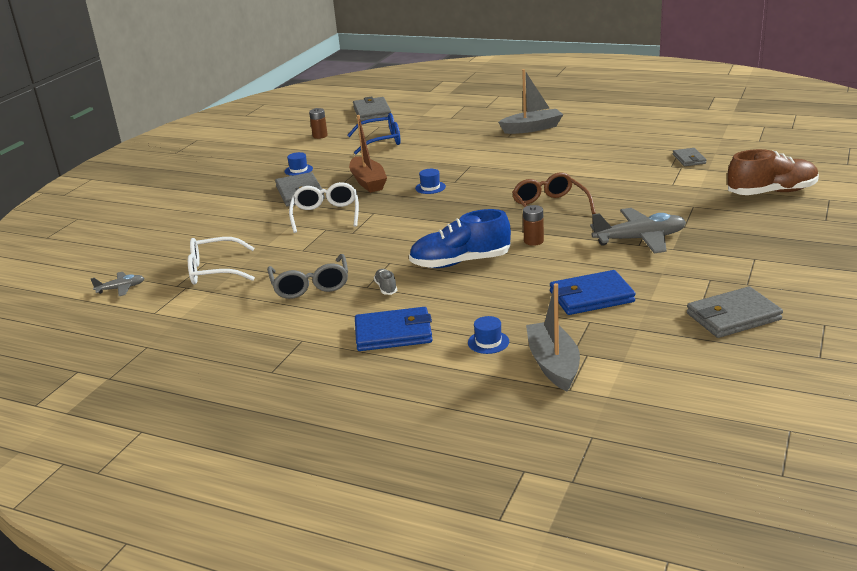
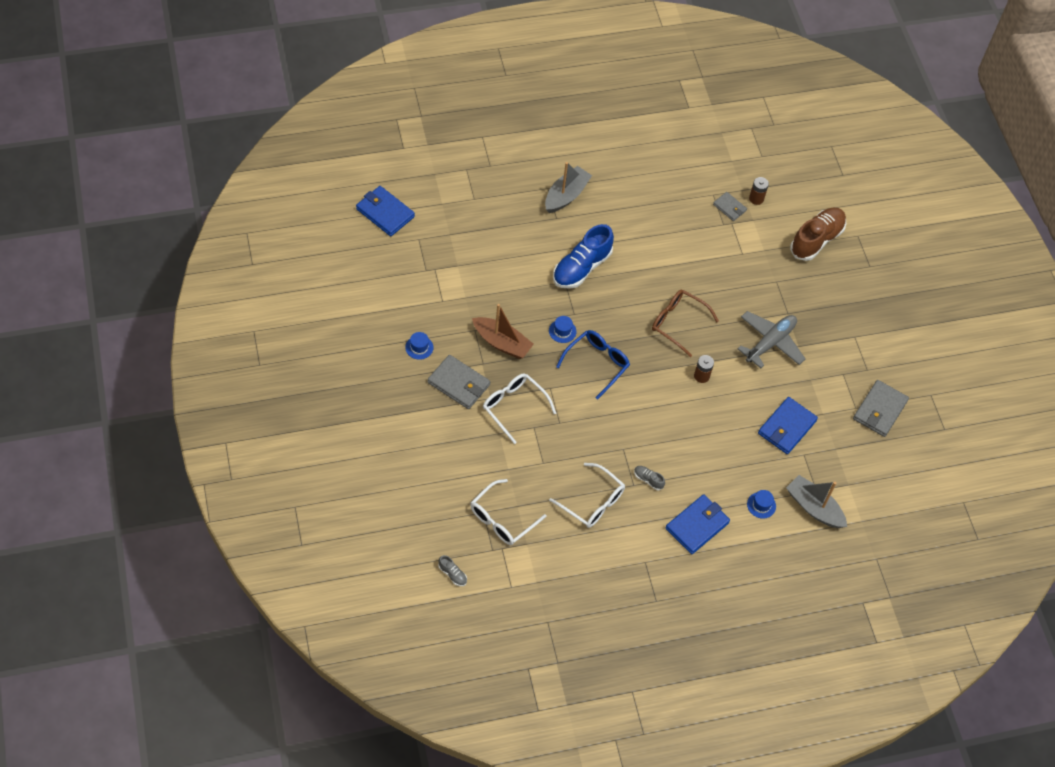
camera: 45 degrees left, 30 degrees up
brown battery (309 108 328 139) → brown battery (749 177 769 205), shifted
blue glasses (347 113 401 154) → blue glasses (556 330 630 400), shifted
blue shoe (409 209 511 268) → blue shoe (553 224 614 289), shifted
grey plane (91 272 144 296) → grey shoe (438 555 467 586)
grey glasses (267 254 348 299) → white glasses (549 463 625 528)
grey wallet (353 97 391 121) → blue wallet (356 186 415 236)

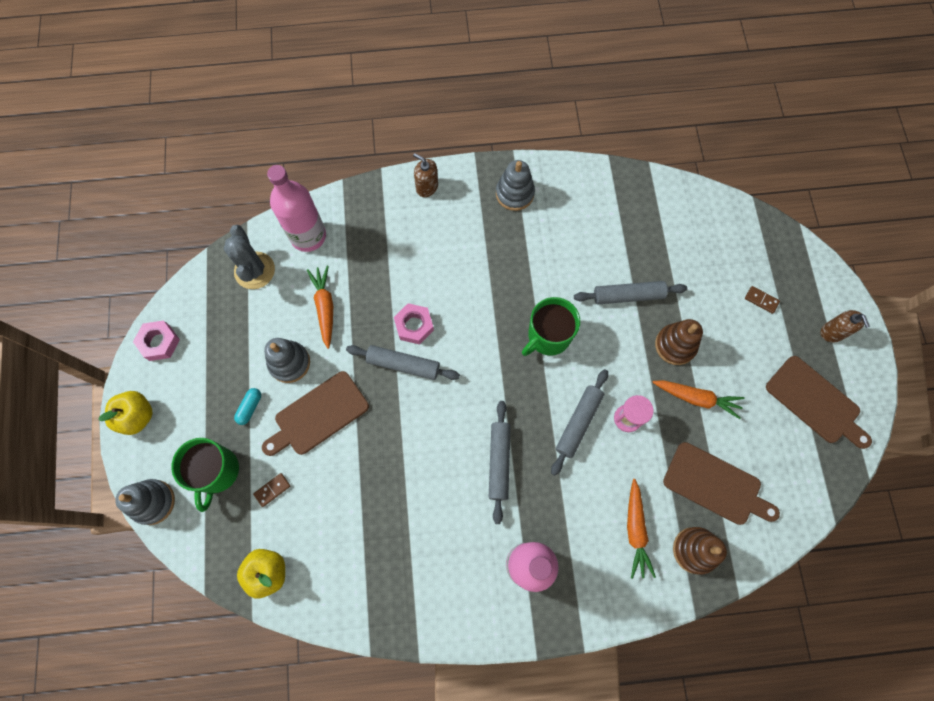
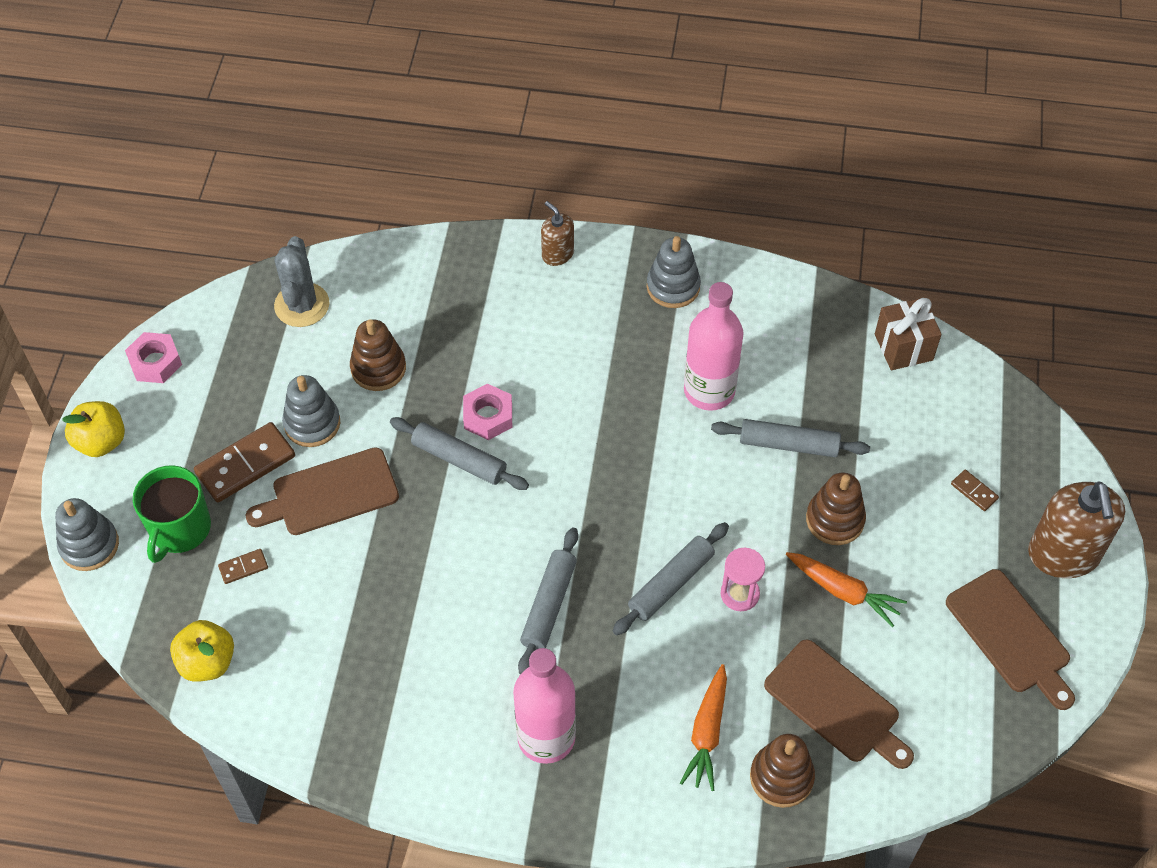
camera: 15 degrees right, 15 degrees down
green mug (522 297 580 356) → -
- → brown gift (875 298 942 370)
pink bottle (267 165 326 252) → pink bottle (684 282 744 411), shifted
turquoise capsule (234 388 261 425) → brown domino (194 422 295 502)
orange carrot (307 266 333 349) → brown stacking toy (350 319 406 391)
brown soap dispenser (821 310 870 342) → brown soap dispenser (1028 481 1125 578), x1.88

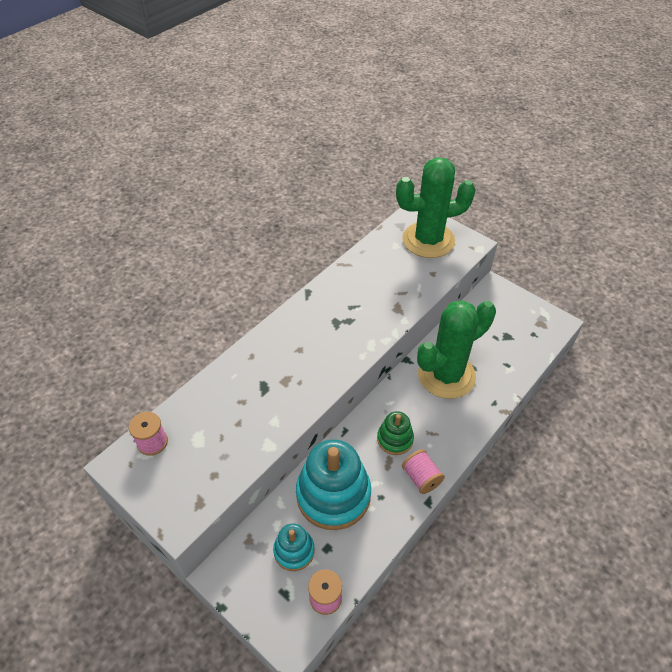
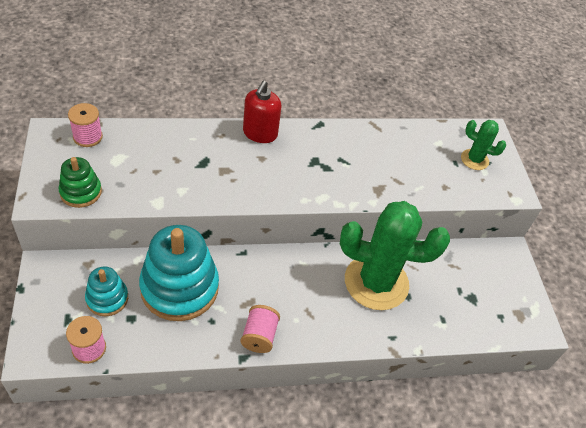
camera: 35 degrees right, 0 degrees up
- → red soap dispenser (243 81 281 143)
green stacking toy (377 411 414 455) → green stacking toy (58 157 102 208), shifted
green cactus (396 157 476 258) → green cactus (461 120 506 170), x0.47

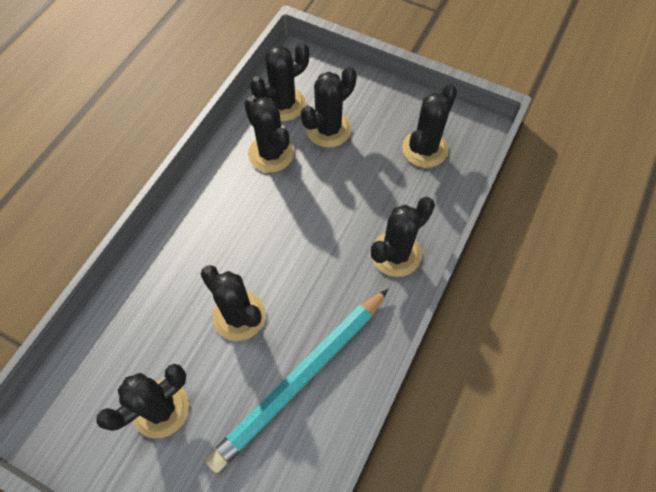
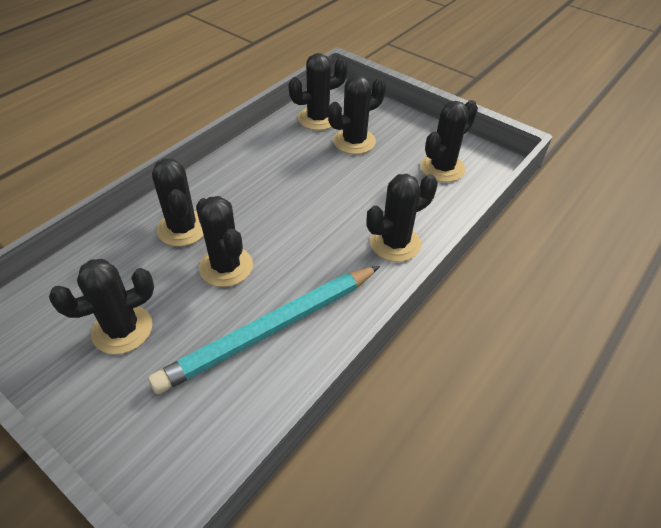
camera: 10 degrees right, 15 degrees down
black cactus (244 96 294 172) → black cactus (152 159 204 246), shifted

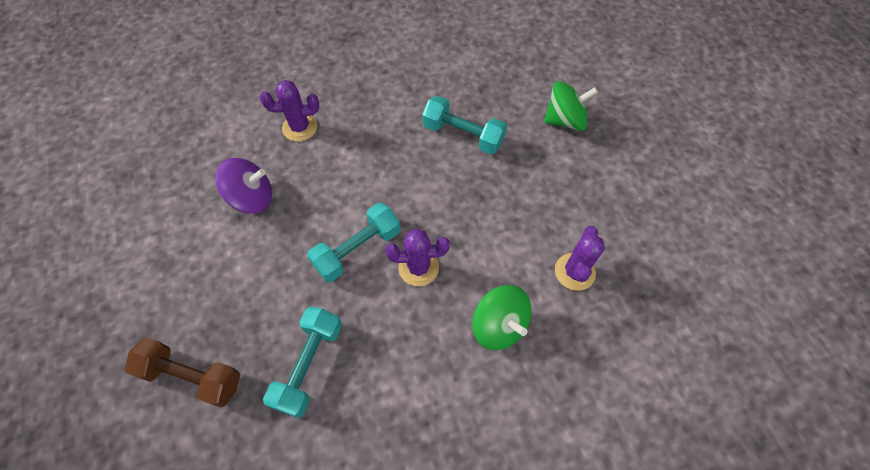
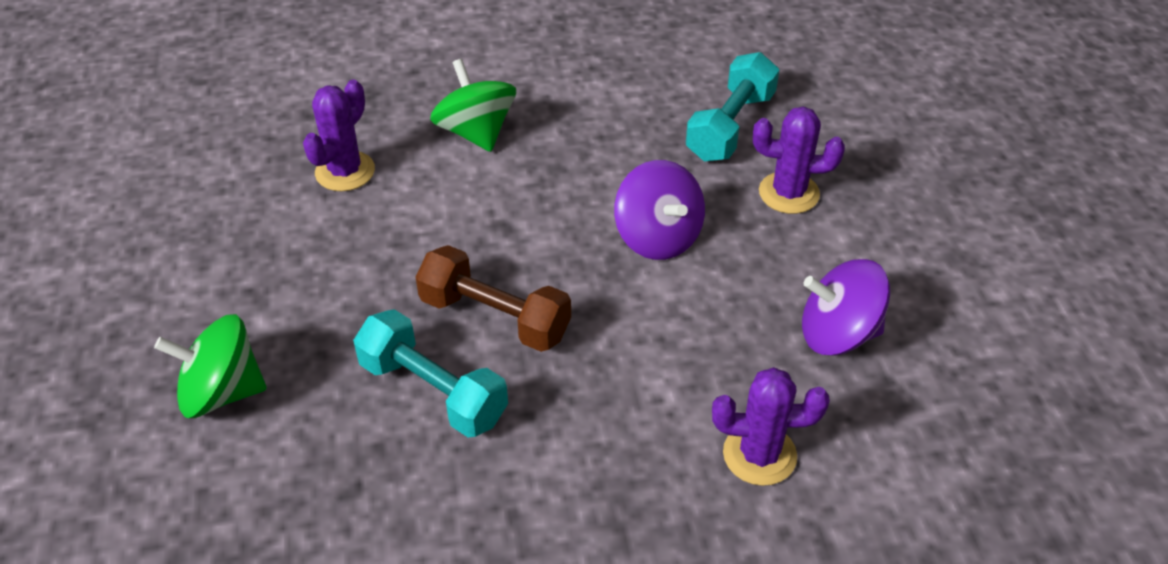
camera: 170 degrees left, 15 degrees down
brown dumbbell (125 337 240 408) → brown dumbbell (416 245 571 352), shifted
purple cactus (385 228 450 286) → purple cactus (753 106 845 214), shifted
turquoise dumbbell (307 203 400 282) → purple spinning top (614 160 705 260)

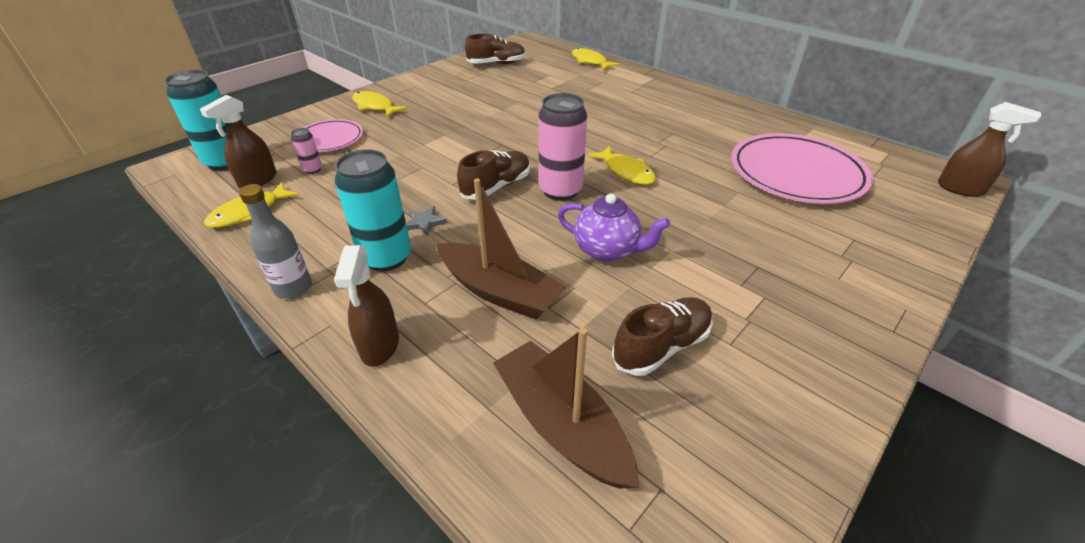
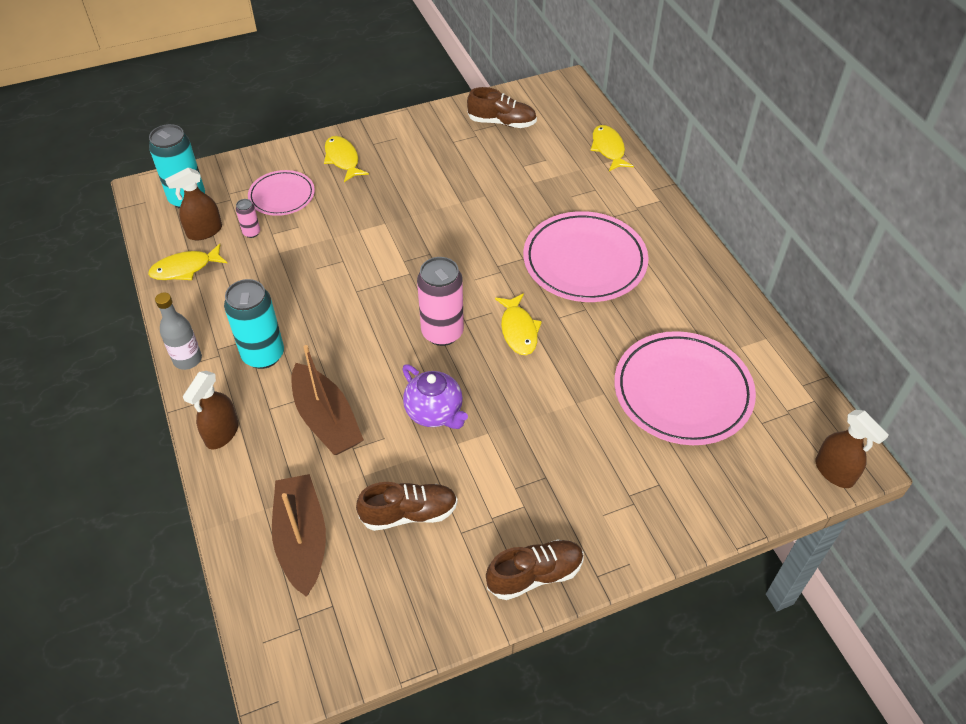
camera: 25 degrees right, 10 degrees up
grey star (406 206 447 236) → -
- → pink plate (523 211 649 302)
brown shoe (457 150 530 200) → brown shoe (486 539 584 600), shifted

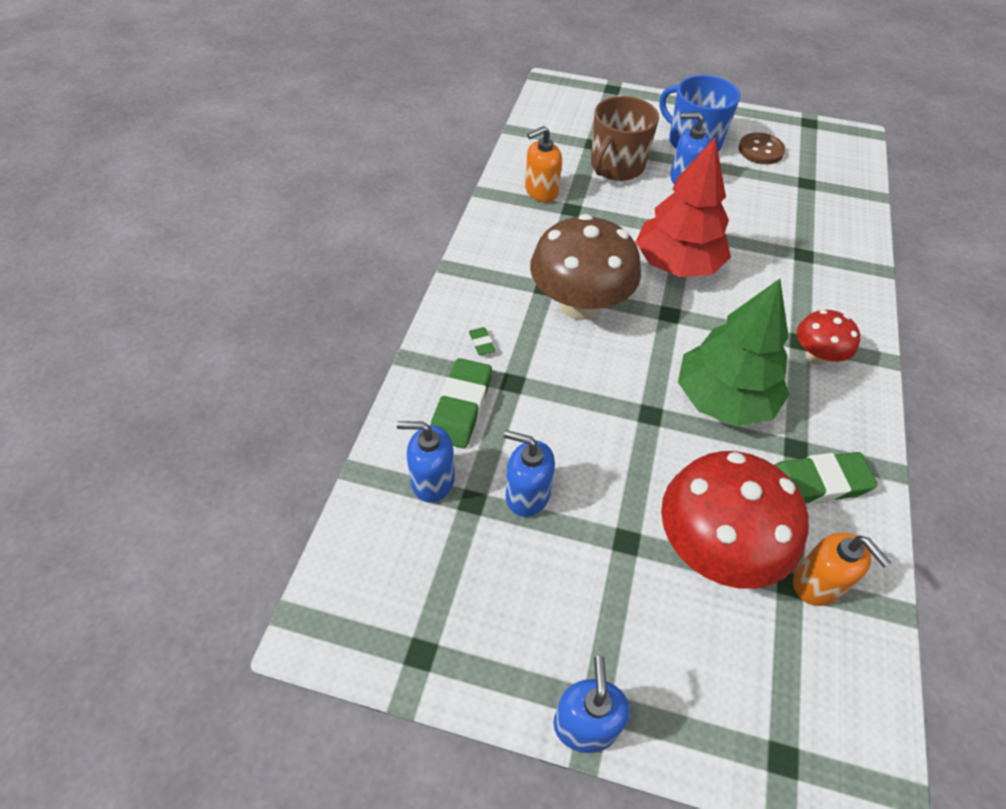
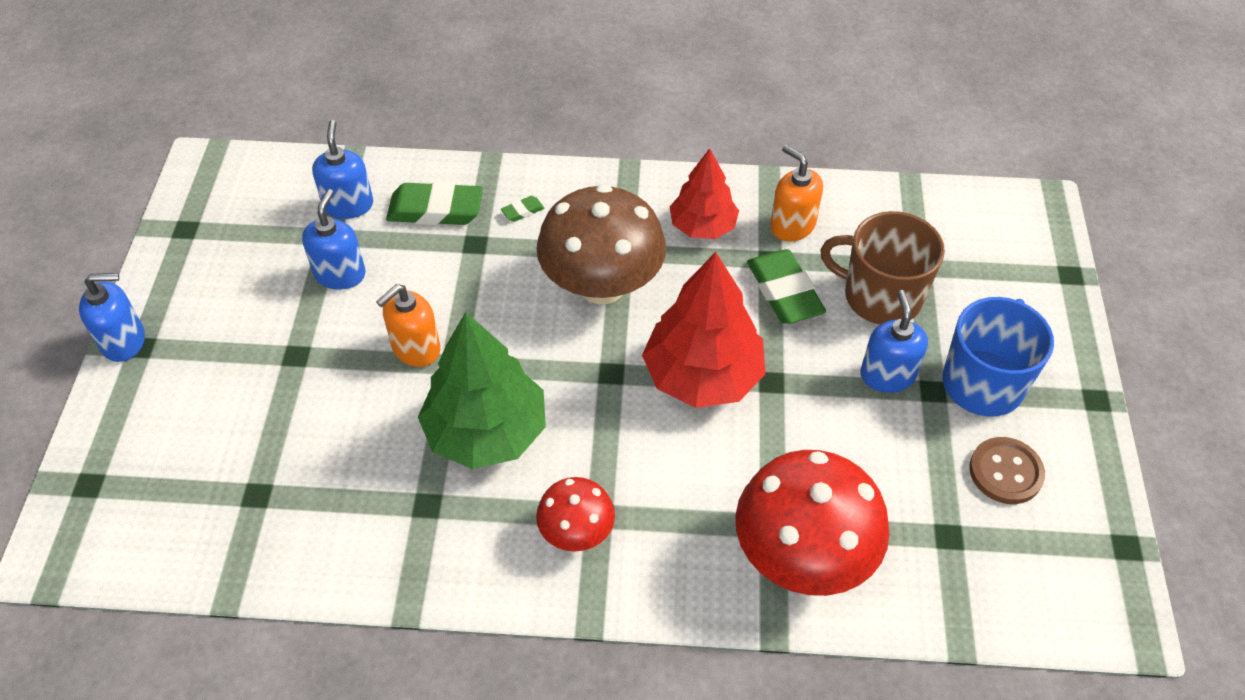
camera: 80 degrees right, 0 degrees up
- → red tree (670 148 739 239)
red mushroom (661 451 809 589) → red mushroom (735 450 889 596), shifted
green eraser (775 452 878 505) → green eraser (747 249 826 324), shifted
orange soap dispenser (793 532 891 606) → orange soap dispenser (376 284 440 367), shifted

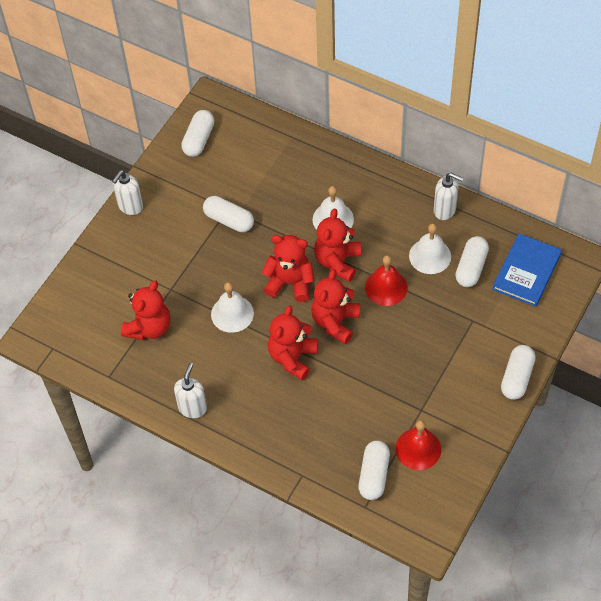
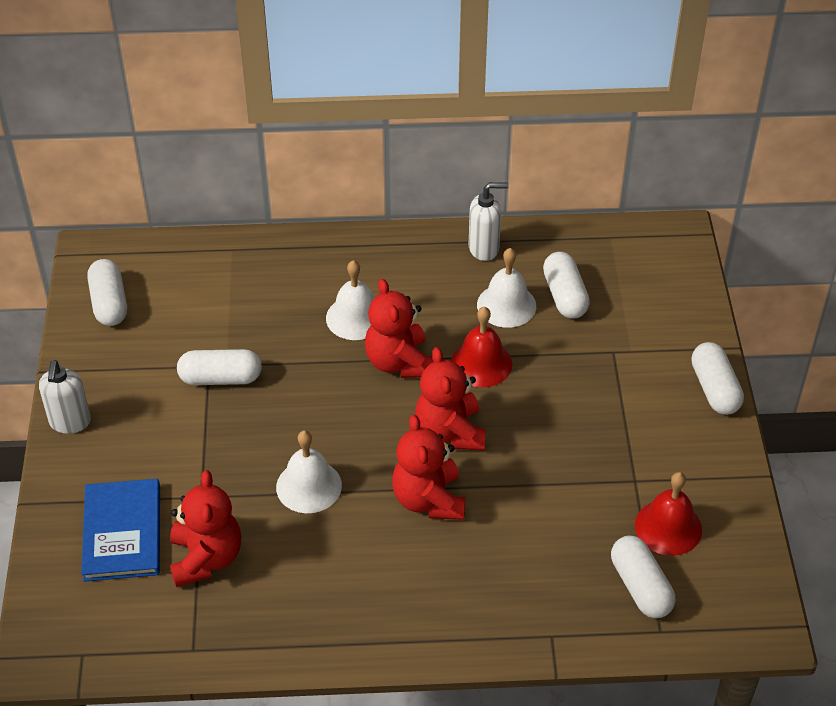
camera: 35 degrees left, 10 degrees down
white soap dispenser (174 363 207 418) → -
red teddy bear (262 235 315 302) → -
blue book (492 234 562 307) → blue book (81 479 160 582), shifted

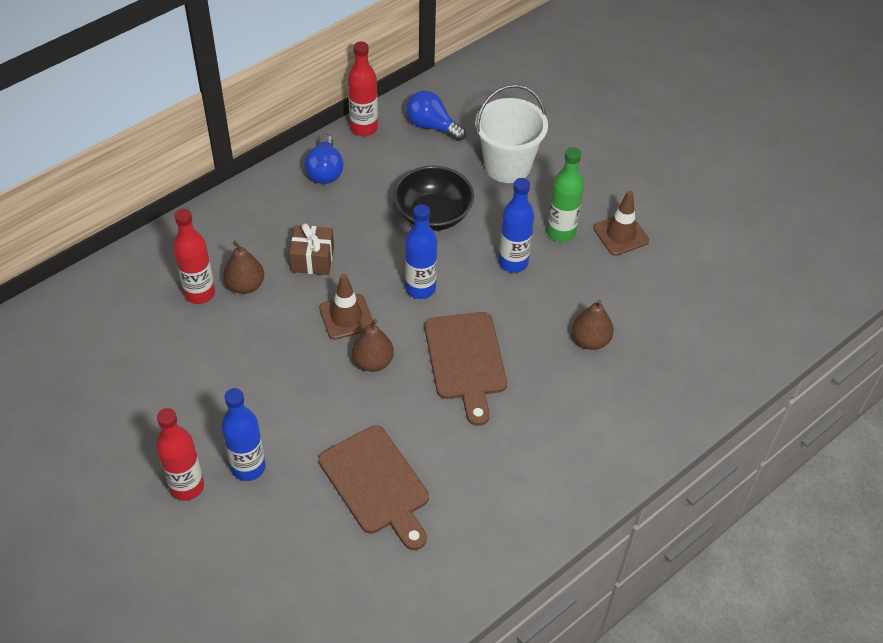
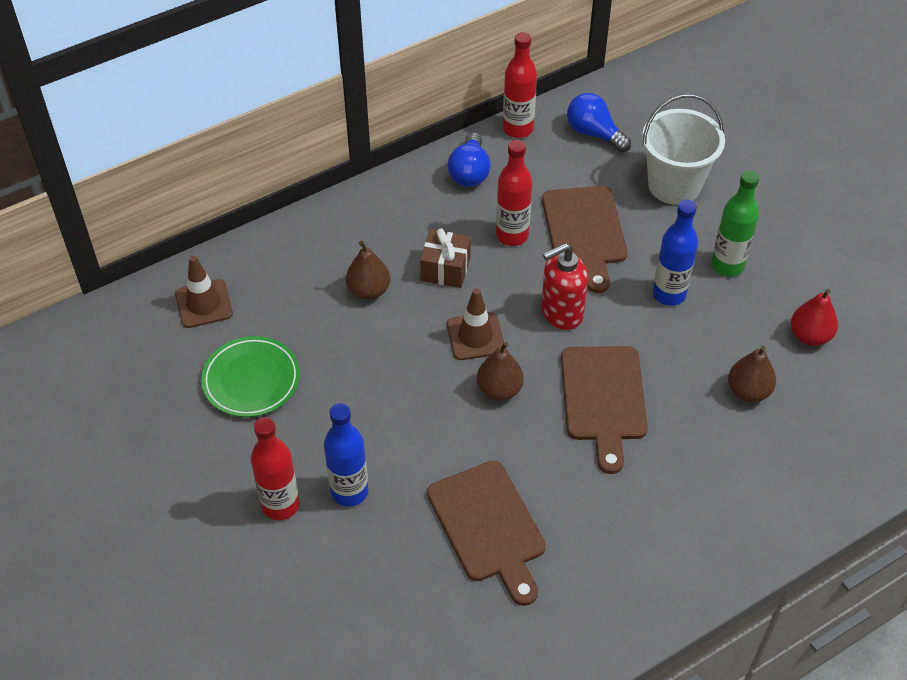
camera: 10 degrees right, 0 degrees up
- → green plate (201 336 300 417)
- → red pear (791 289 838 346)
red bottle (173 209 215 304) → red bottle (496 140 532 246), shifted
brown traffic cone (593 191 649 256) → brown traffic cone (175 255 233 328), shifted
black bowl (394 166 474 231) → brown cutting board (542 186 627 293)
blue bottle (405 204 437 299) → red soap dispenser (541 243 588 330)

